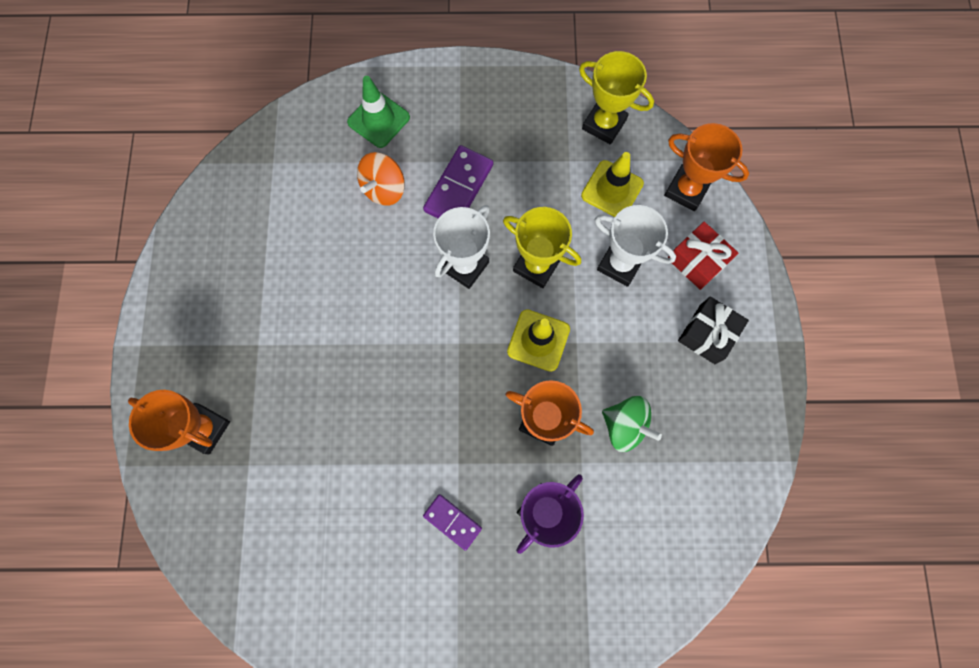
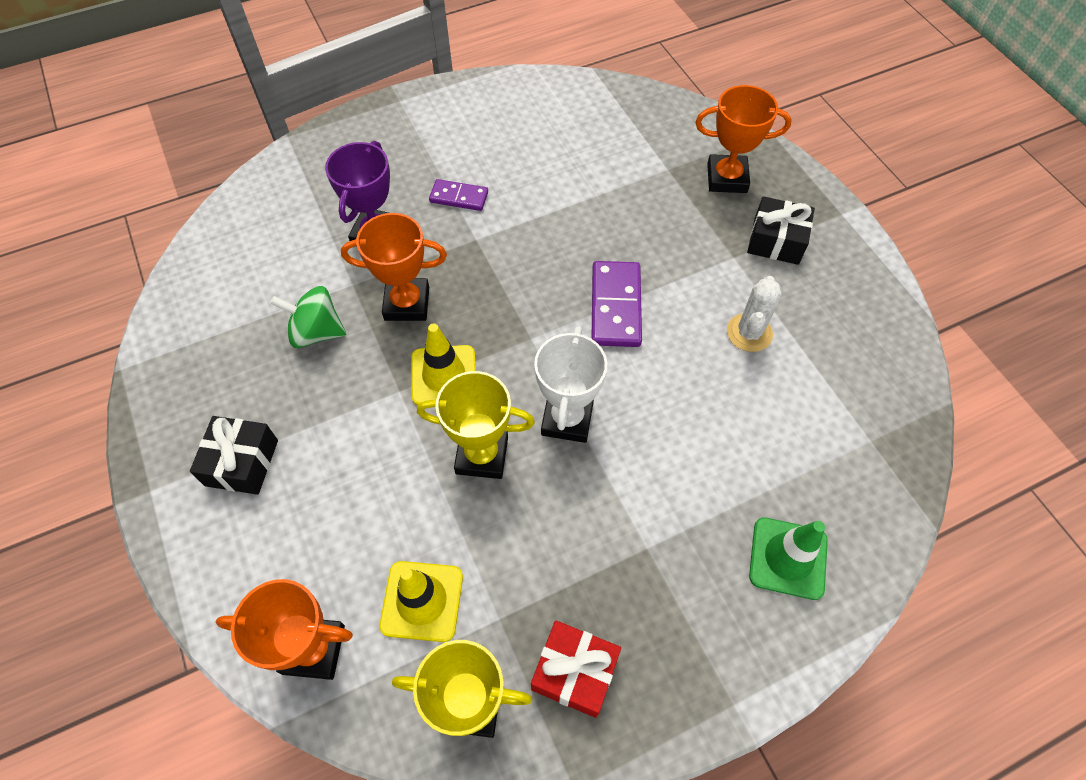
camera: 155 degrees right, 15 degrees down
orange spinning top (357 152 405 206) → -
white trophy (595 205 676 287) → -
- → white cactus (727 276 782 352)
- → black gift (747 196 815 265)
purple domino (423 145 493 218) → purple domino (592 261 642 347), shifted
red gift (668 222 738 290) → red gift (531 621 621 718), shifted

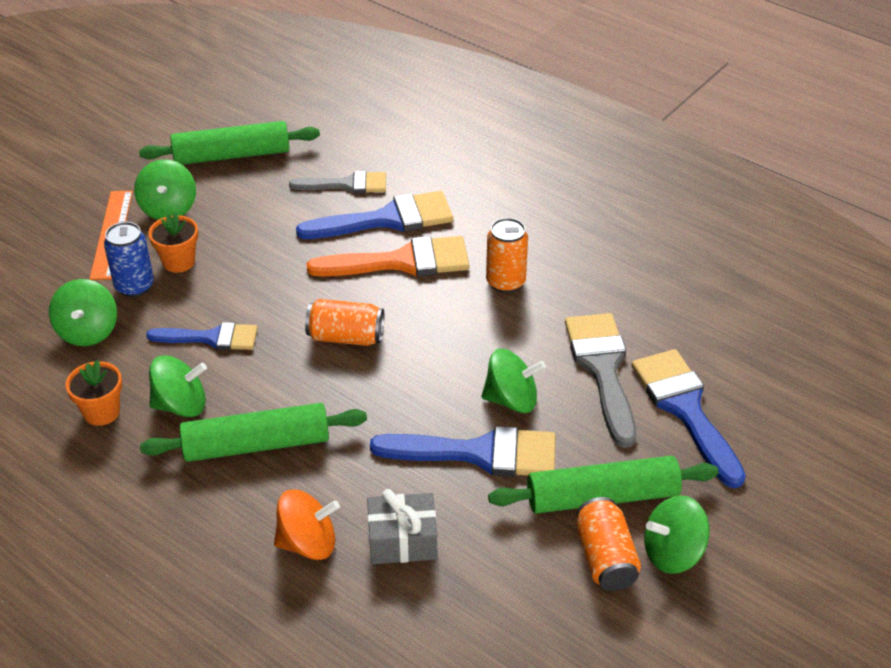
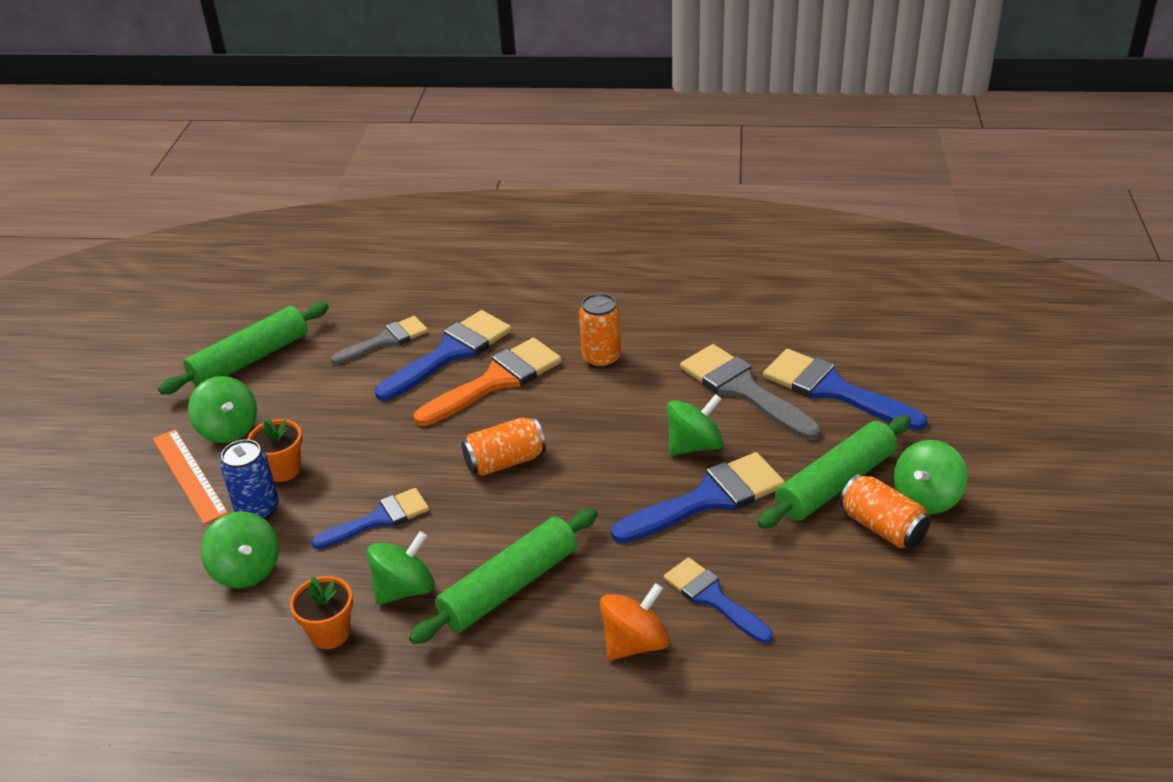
camera: 30 degrees left, 5 degrees down
grey gift (367 489 437 564) → blue brush (664 557 773 643)

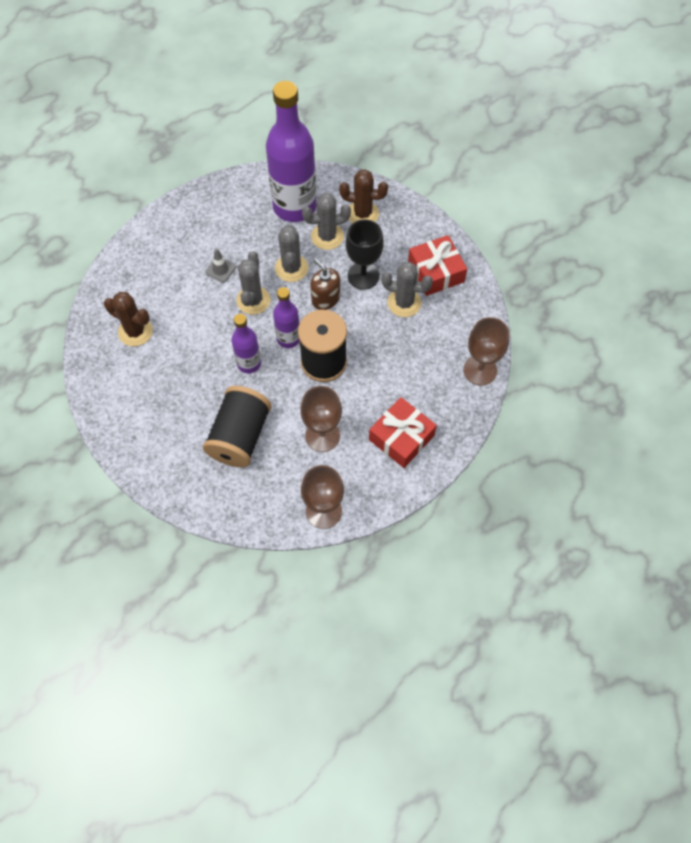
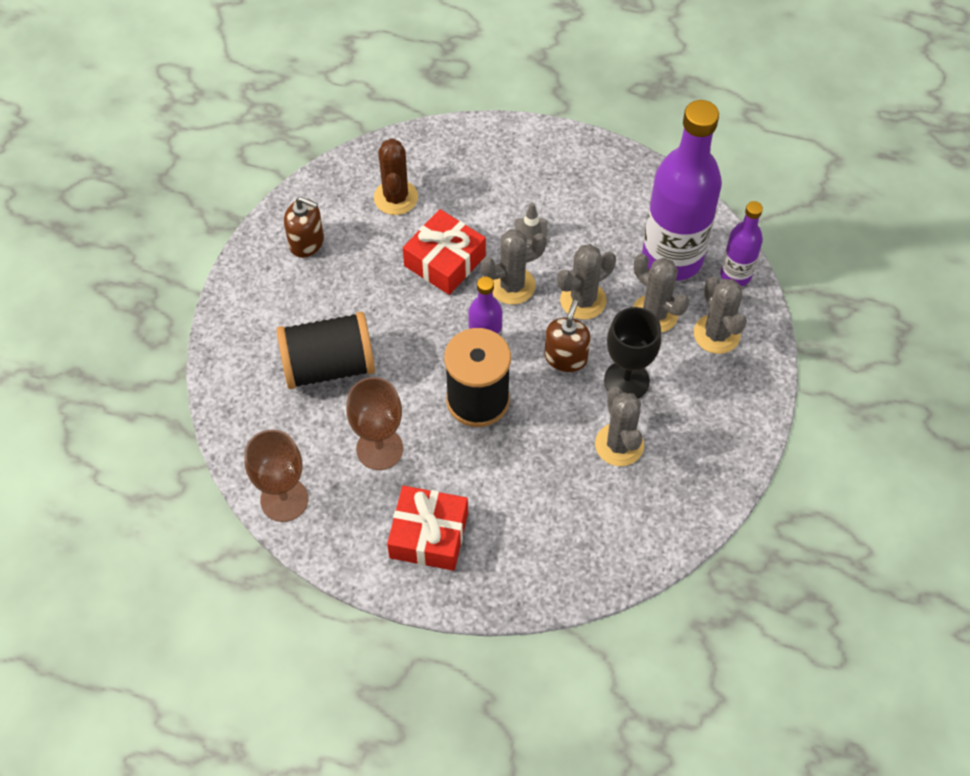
camera: 60 degrees right, 5 degrees down
brown goblet (463 317 510 386) → -
- → brown soap dispenser (284 197 324 258)
purple bottle (231 314 261 373) → purple bottle (720 201 763 286), shifted
red gift (408 235 467 296) → red gift (403 209 486 295), shifted
brown cactus (339 169 388 224) → grey cactus (694 276 747 354)

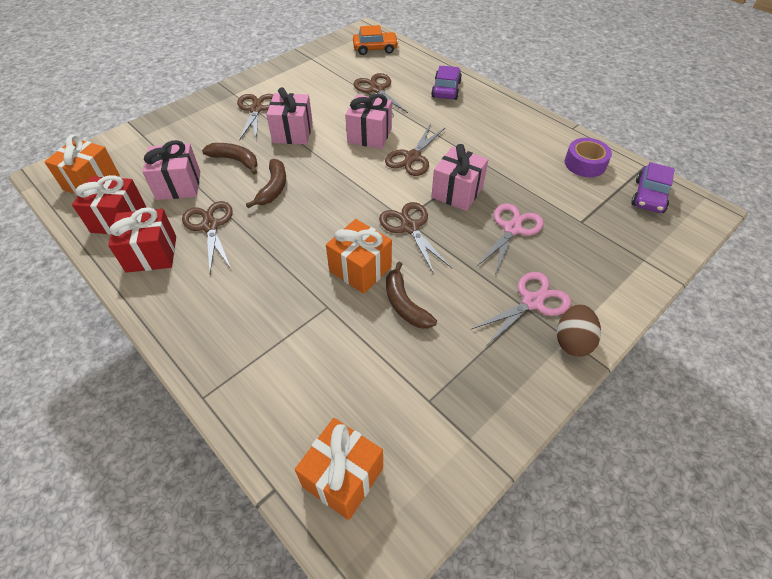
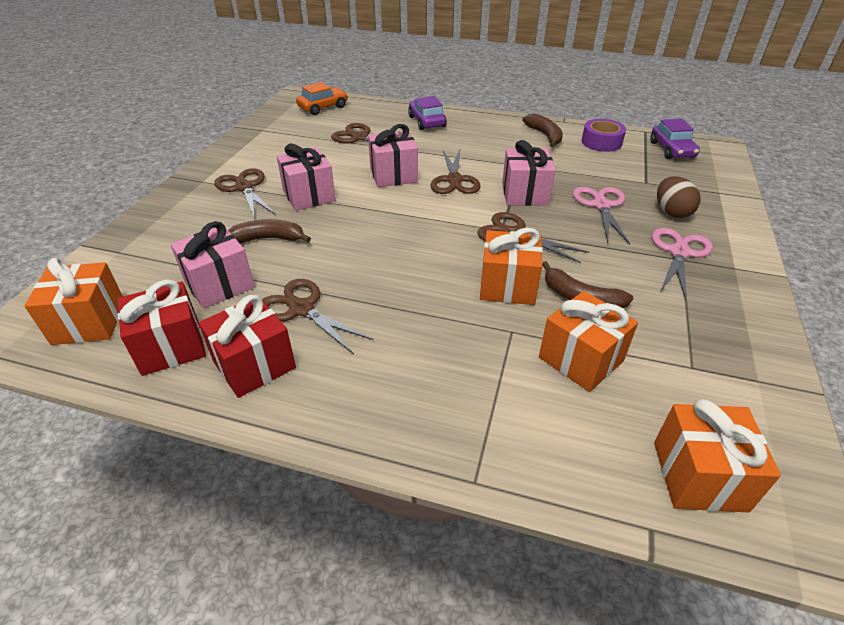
camera: 30 degrees left, 10 degrees down
- → orange gift (539 291 638 392)
brown banana (246 159 286 208) → brown banana (522 114 563 147), shifted
brown egg (557 304 601 356) → brown egg (657 176 701 218), shifted

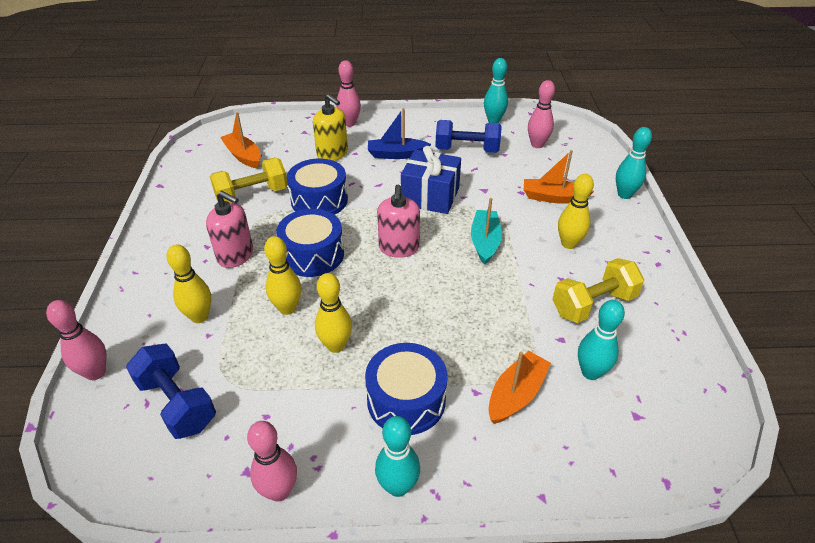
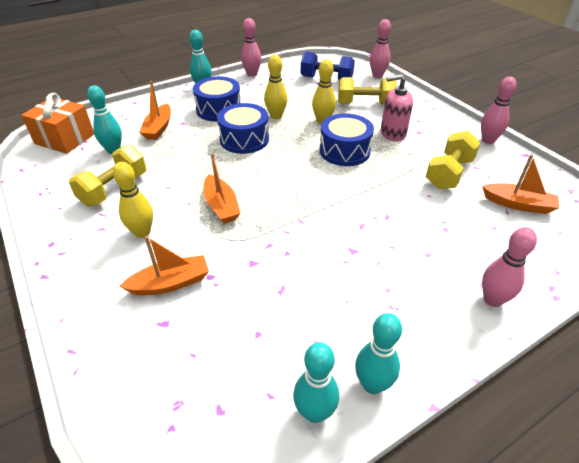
camera: 150 degrees right, 0 degrees up
yellow soap dispenser (313 94 348 161) → -
blue boat (368 108 431 159) → -
pink soap dispenser (377 185 420 258) → -
blue gift (401 146 461 214) → -
blue dumbbell (435 120 502 153) → -
- → orange gift (21 93 94 154)
blue drum (287 158 348 215) → blue drum (217 103 269 154), shifted
pink bowling pin (528 80 555 148) → pink bowling pin (481 76 517 144), shifted
turquoise bowling pin (616 127 652 199) → turquoise bowling pin (355 313 402 394), shifted
yellow bowling pin (166 245 211 323) → yellow dumbbell (338 77 396 105)
turquoise boat (471 198 502 265) → orange boat (203 153 241 224)

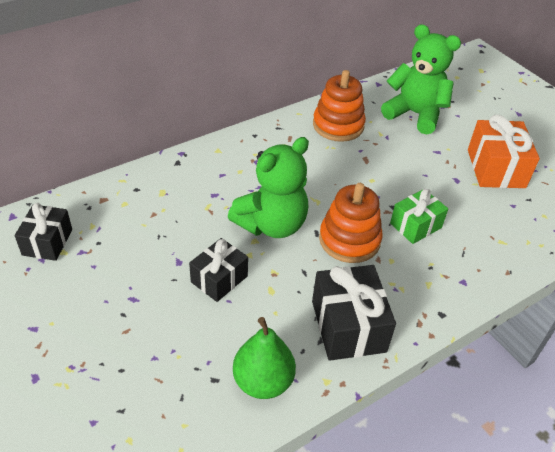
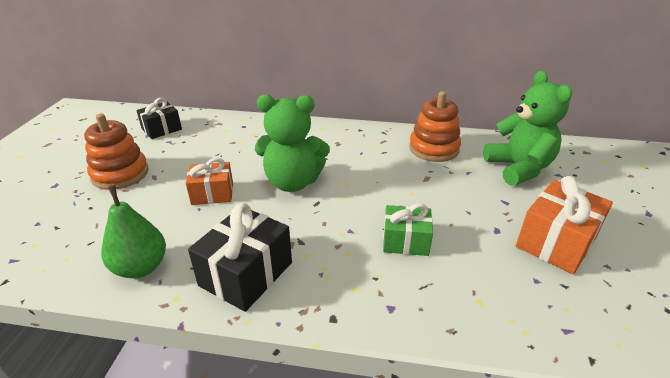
camera: 45 degrees right, 10 degrees down
orange stacking toy (319 183 383 263) → orange stacking toy (84 114 149 190), shifted
black gift (189 238 248 302) → orange gift (186 158 233 205)

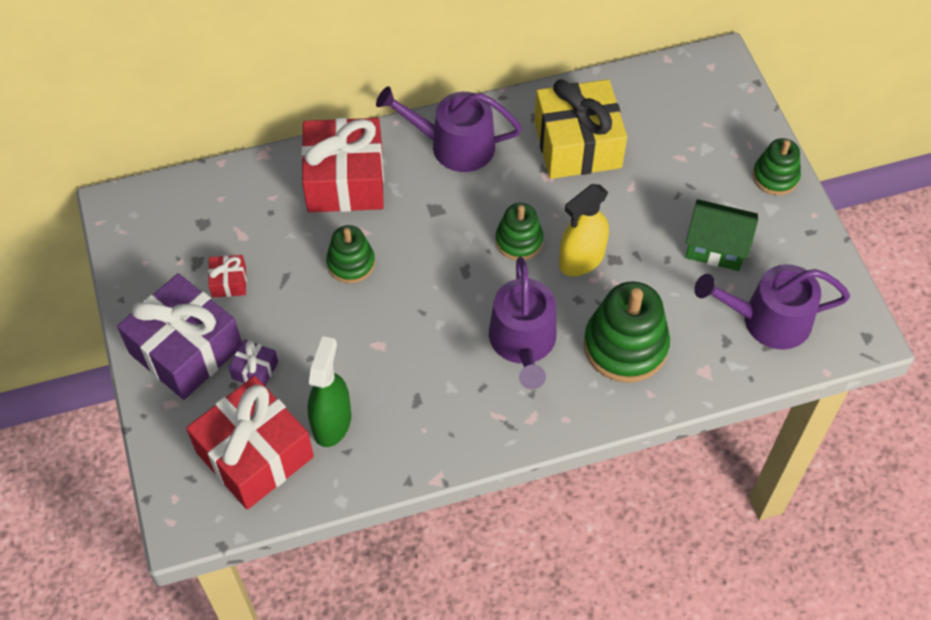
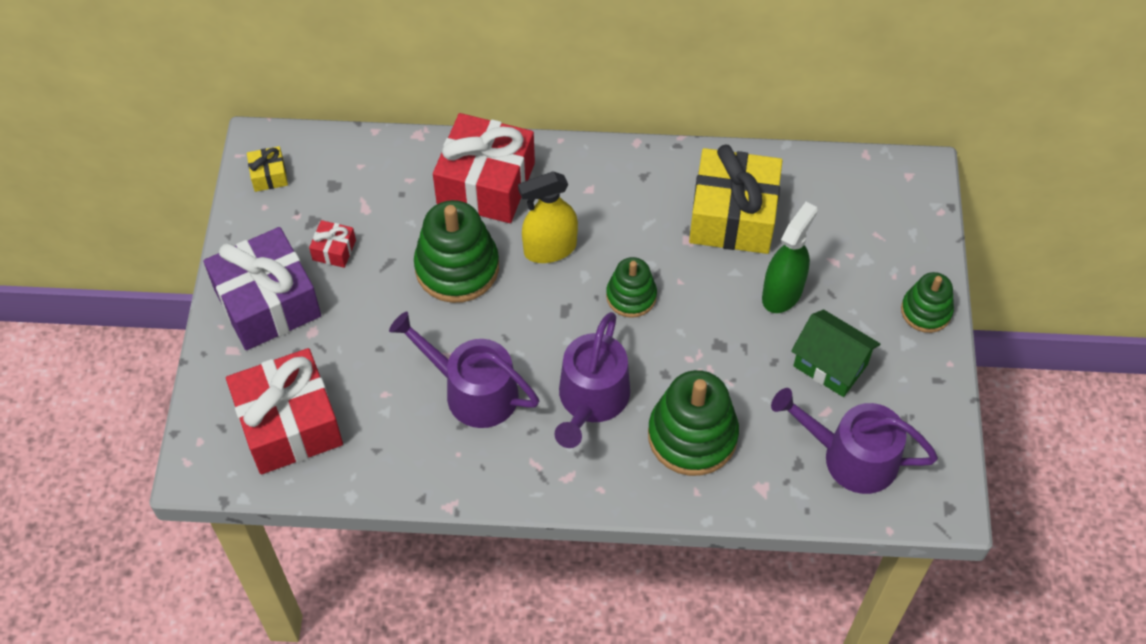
camera: 20 degrees right, 0 degrees up
purple gift (229 340 278 386) → -
- → yellow gift (247 146 288 192)
green spray bottle (308 336 351 447) → green spray bottle (762 202 818 313), shifted
purple watering can (376 86 522 172) → purple watering can (389 312 539 428), shifted
yellow spray bottle (559 184 609 276) → yellow spray bottle (518 171 578 263), shifted
green stacking toy (326 225 375 283) → green stacking toy (414 200 499 303), x1.69

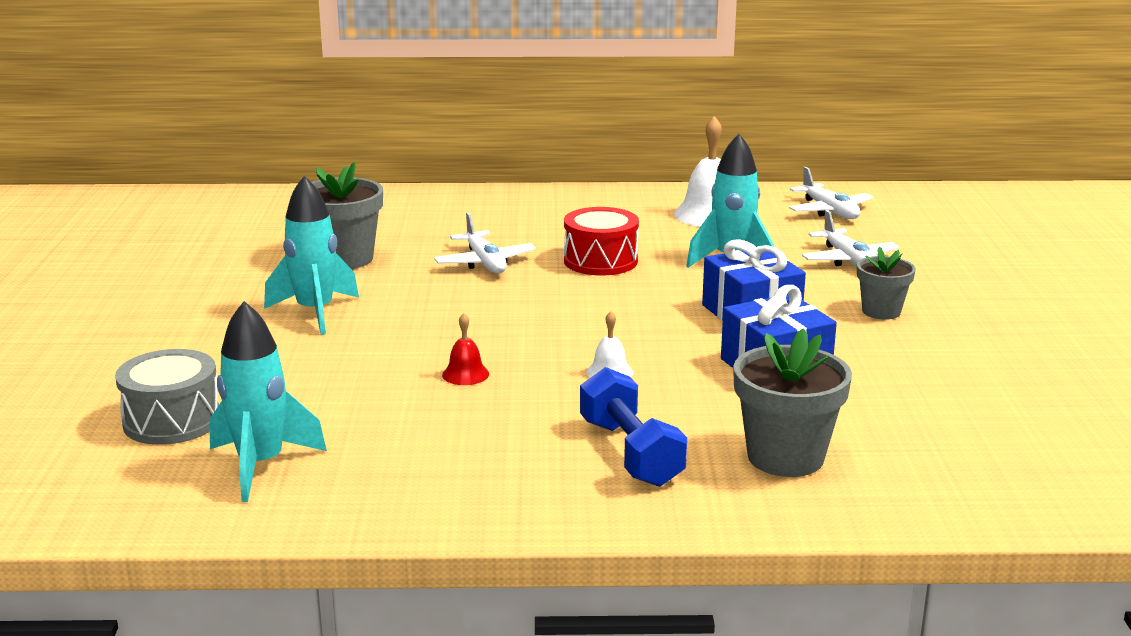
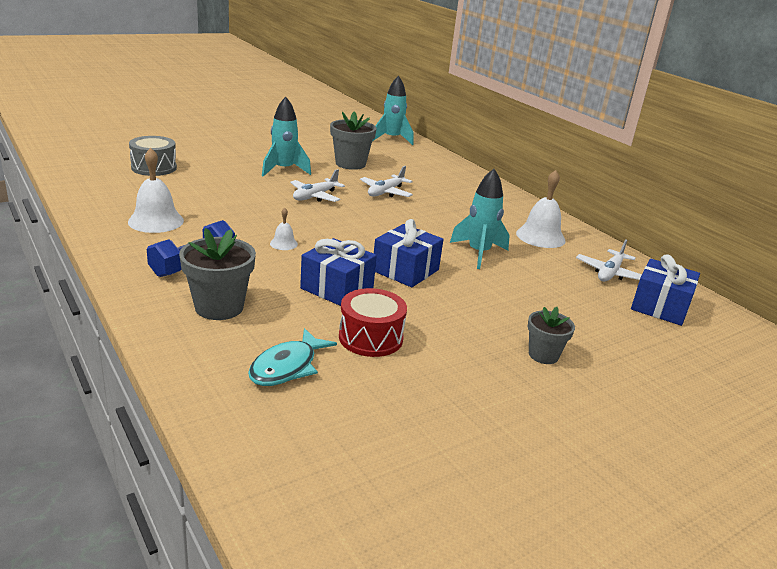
camera: 55 degrees right, 5 degrees up
red bell (442 313 489 385) → -
- → white bell (128 148 184 233)
- → turquoise fish (248 328 337 386)
- → blue gift (631 254 700 326)
turquoise rocket (210 301 327 502) → turquoise rocket (372 76 413 145), shifted
red drum (564 207 639 275) → red drum (339 288 407 357), shifted
white plane (802 210 899 266) → white plane (290 169 345 202), shifted
grey flower pot (857 246 916 320) → grey flower pot (527 307 575 364), shifted

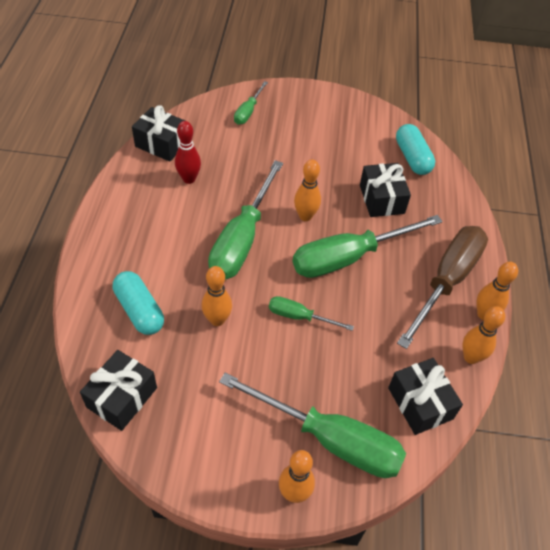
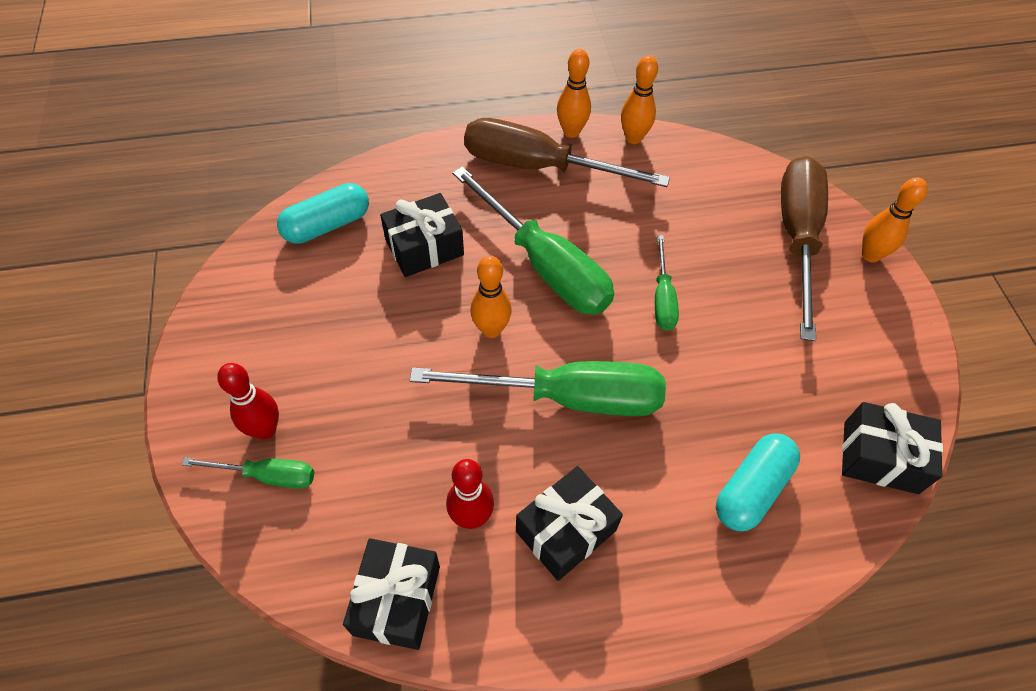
camera: 105 degrees left, 5 degrees up
orange bowling pin (202 266 232 326) → -
- → red bowling pin (217 363 279 439)
black gift (388 358 463 435) → black gift (516 466 623 581), shifted
green screwdriver (219 373 406 478) → brown screwdriver (781 156 828 341)

